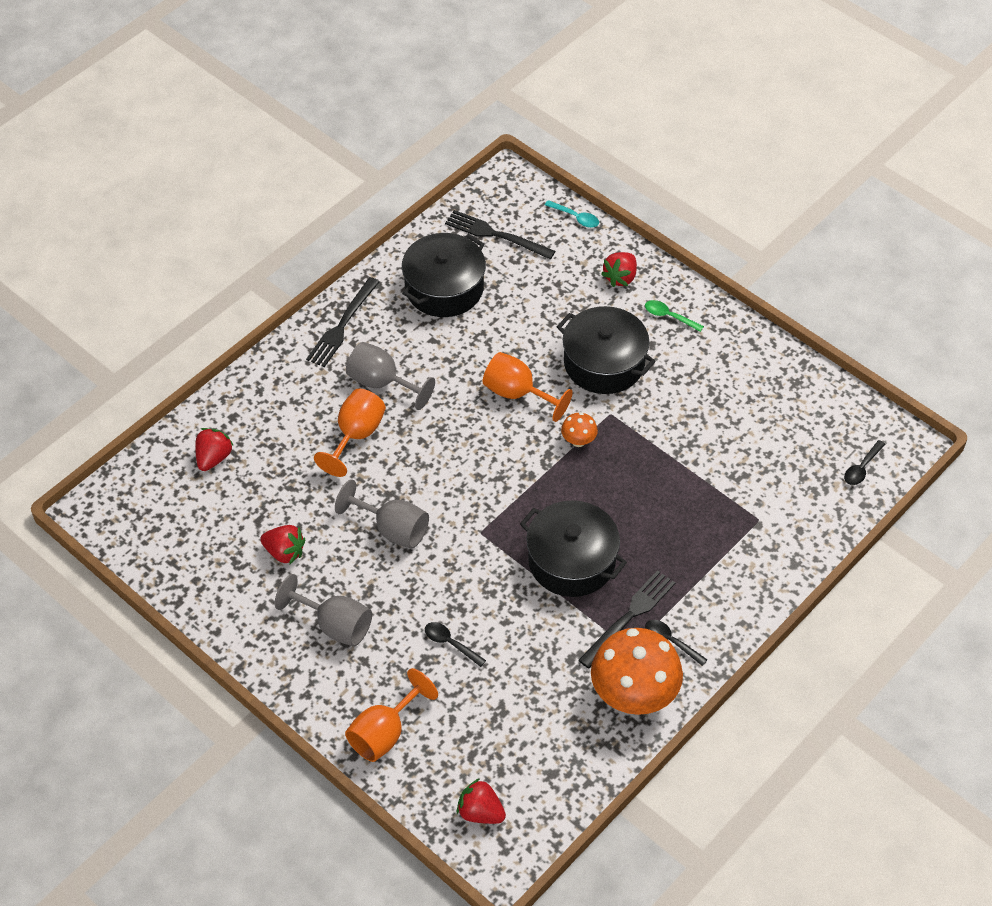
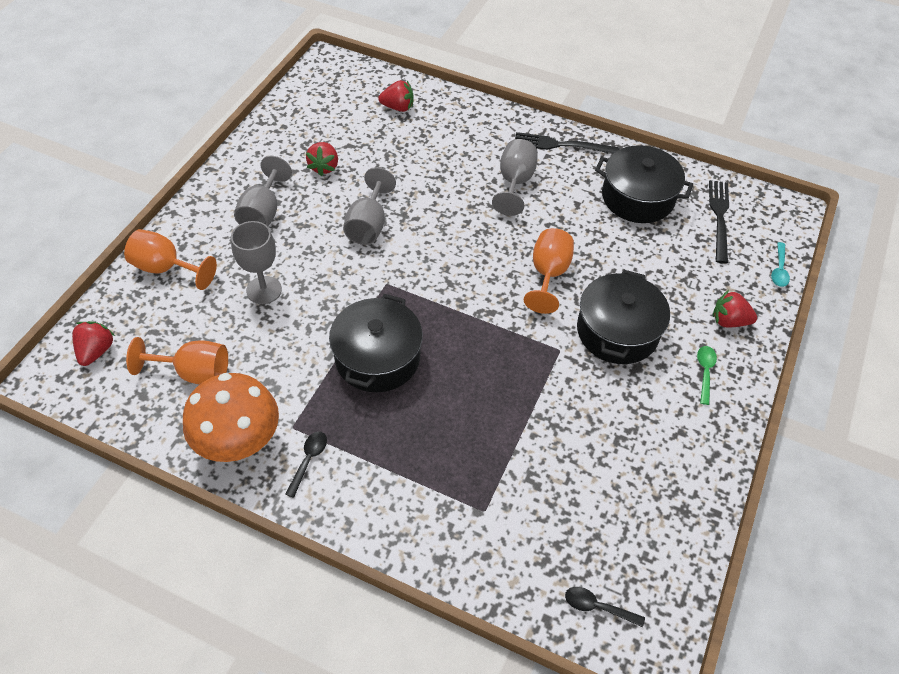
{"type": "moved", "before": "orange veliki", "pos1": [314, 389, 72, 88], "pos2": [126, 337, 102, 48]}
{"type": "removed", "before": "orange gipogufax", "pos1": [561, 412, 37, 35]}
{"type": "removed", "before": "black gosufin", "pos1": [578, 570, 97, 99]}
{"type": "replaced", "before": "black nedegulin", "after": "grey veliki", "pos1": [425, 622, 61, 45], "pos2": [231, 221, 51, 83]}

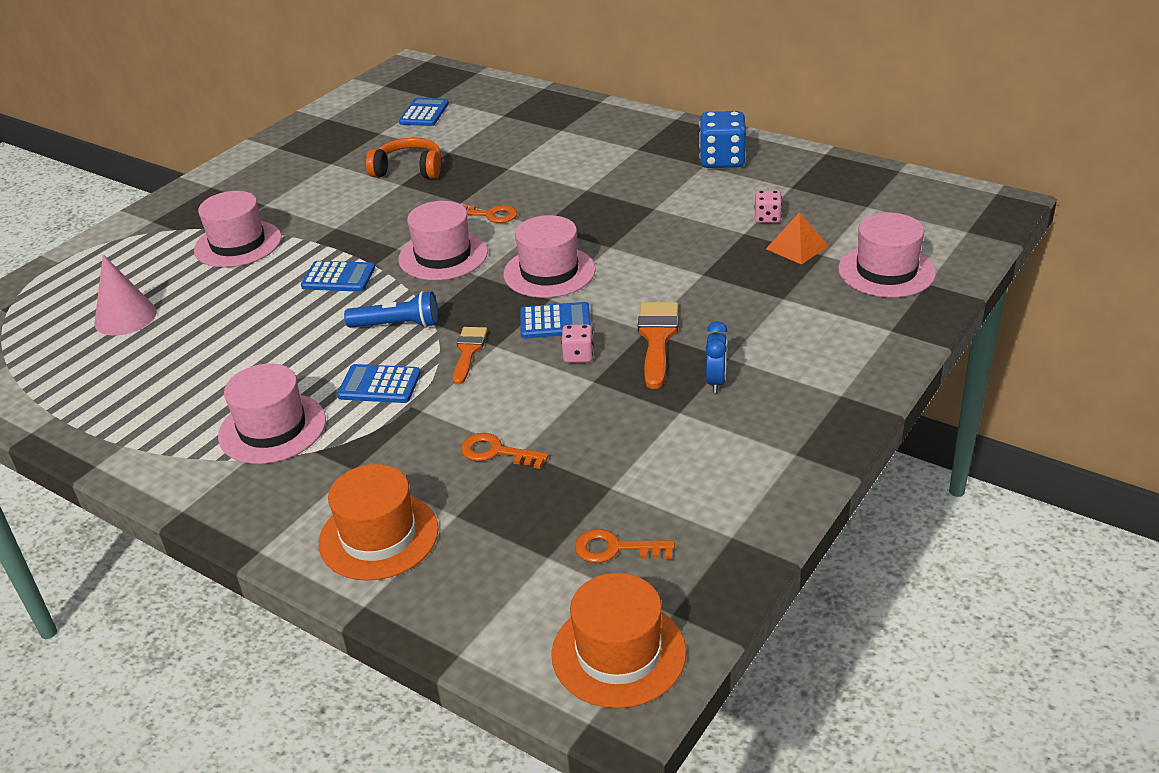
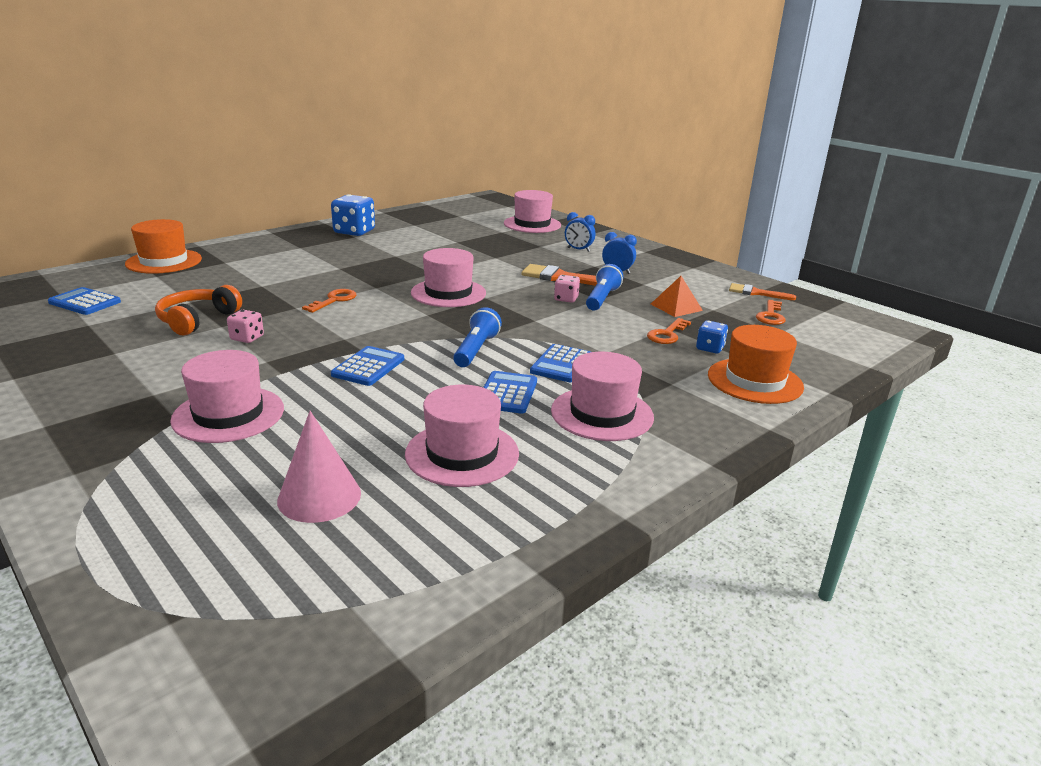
{"type": "moved", "before": "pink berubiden", "pos1": [754, 190, 28, 33], "pos2": [227, 310, 37, 33]}
{"type": "moved", "before": "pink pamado", "pos1": [398, 201, 90, 79], "pos2": [405, 385, 114, 102]}
{"type": "moved", "before": "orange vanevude", "pos1": [766, 212, 63, 53], "pos2": [651, 276, 52, 41]}
{"type": "moved", "before": "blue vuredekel", "pos1": [520, 302, 71, 37], "pos2": [483, 371, 54, 43]}
{"type": "moved", "before": "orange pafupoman", "pos1": [453, 327, 34, 58], "pos2": [729, 283, 67, 17]}
{"type": "moved", "before": "orange pamado", "pos1": [551, 573, 135, 135], "pos2": [125, 219, 77, 55]}
{"type": "added", "after": "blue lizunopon", "pos2": [565, 212, 31, 40]}
{"type": "added", "after": "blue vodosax", "pos2": [586, 264, 37, 47]}
{"type": "added", "after": "blue berubiden", "pos2": [696, 320, 32, 34]}

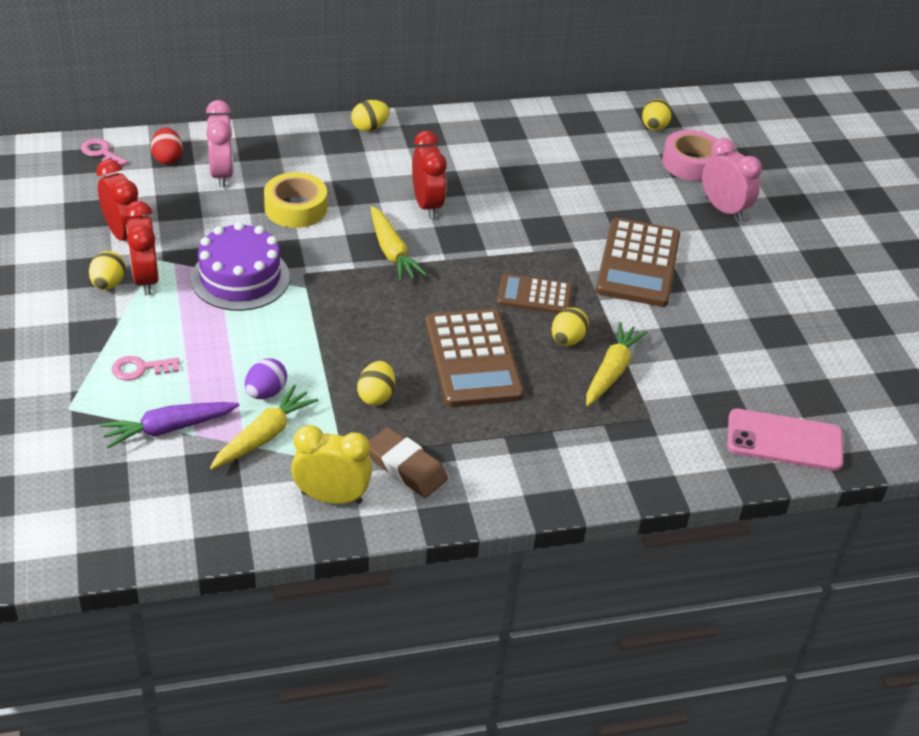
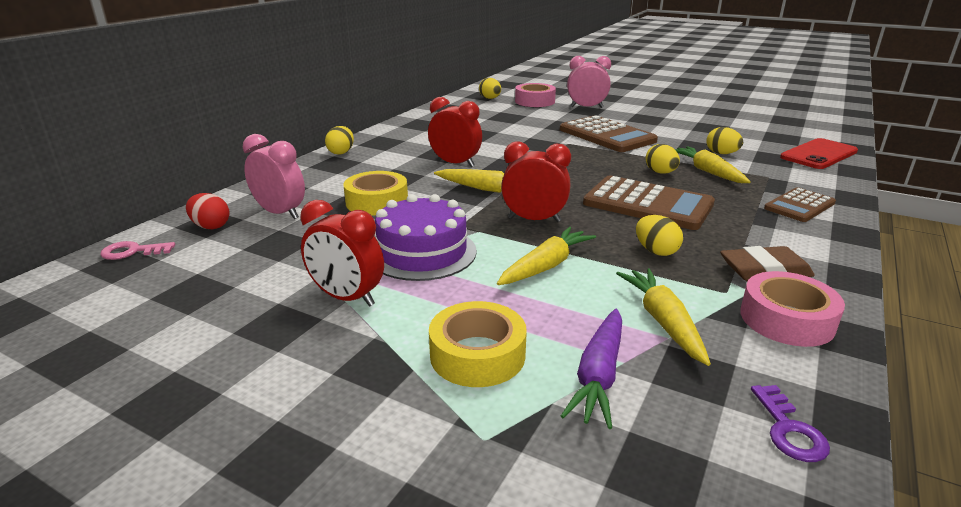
{"type": "moved", "before": "red lizunopon", "pos1": [96, 159, 47, 82], "pos2": [501, 142, 70, 80]}
{"type": "moved", "before": "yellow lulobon", "pos1": [89, 251, 37, 39], "pos2": [706, 127, 37, 27]}
{"type": "moved", "before": "brown vuredekel", "pos1": [497, 274, 75, 39], "pos2": [764, 187, 72, 35]}
{"type": "replaced", "before": "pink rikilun", "after": "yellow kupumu", "pos1": [112, 356, 67, 25], "pos2": [429, 301, 98, 86]}
{"type": "removed", "before": "purple lulobon", "pos1": [245, 358, 42, 41]}
{"type": "recoloured", "before": "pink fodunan", "after": "red fodunan", "pos1": [727, 409, 116, 62], "pos2": [780, 138, 78, 31]}
{"type": "replaced", "before": "yellow lizunopon", "after": "pink kupumu", "pos1": [291, 425, 81, 79], "pos2": [740, 271, 105, 76]}
{"type": "added", "after": "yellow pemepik", "pos2": [497, 227, 99, 58]}
{"type": "added", "after": "purple rikilun", "pos2": [751, 385, 79, 77]}

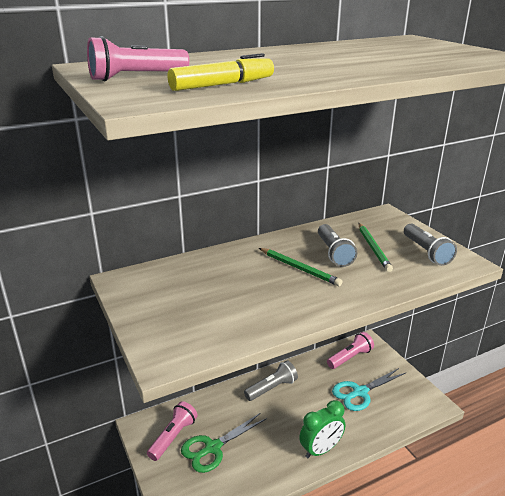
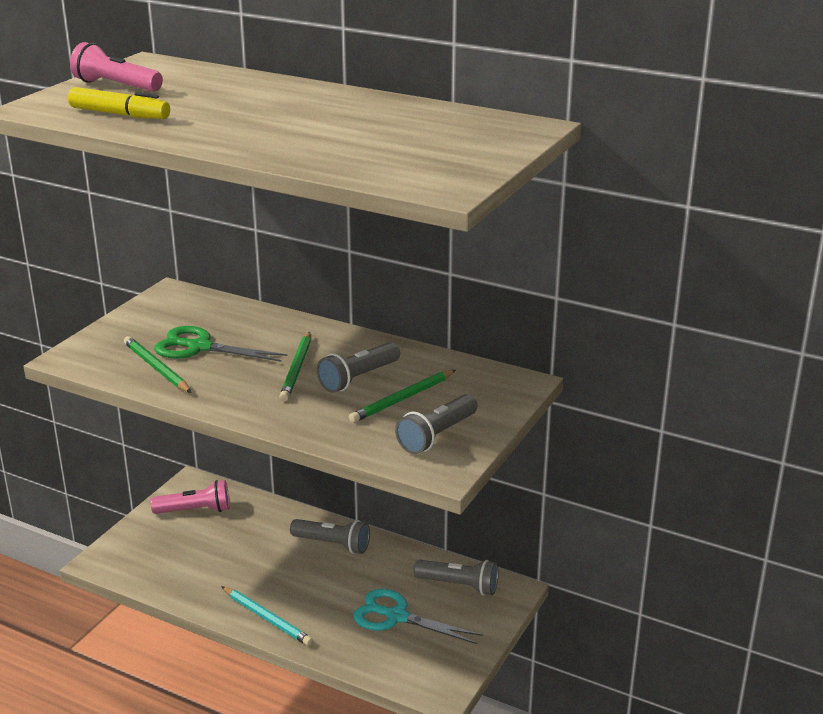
{"type": "recoloured", "before": "pink vodosax", "after": "grey vodosax", "pos1": [327, 332, 47, 37], "pos2": [414, 560, 85, 35]}
{"type": "replaced", "before": "green lizunopon", "after": "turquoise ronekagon", "pos1": [299, 400, 46, 58], "pos2": [221, 586, 92, 60]}
{"type": "moved", "before": "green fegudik", "pos1": [181, 413, 86, 60], "pos2": [154, 326, 133, 36]}
{"type": "added", "after": "green ronekagon", "pos2": [124, 336, 68, 57]}

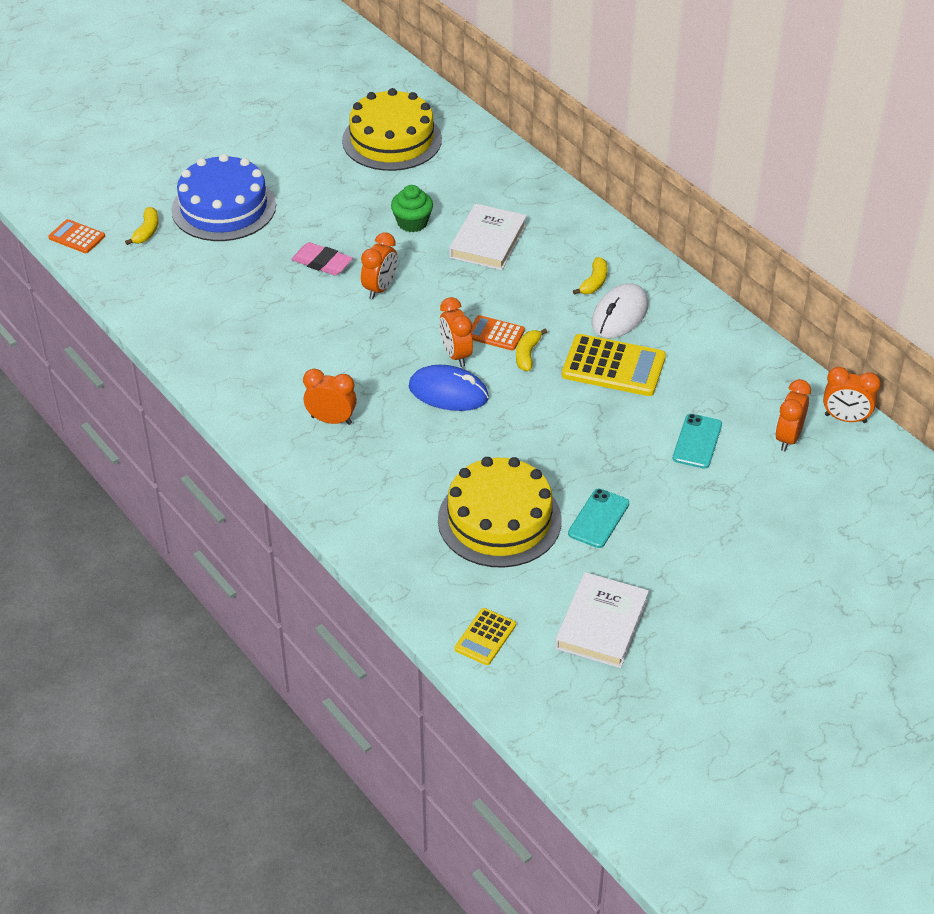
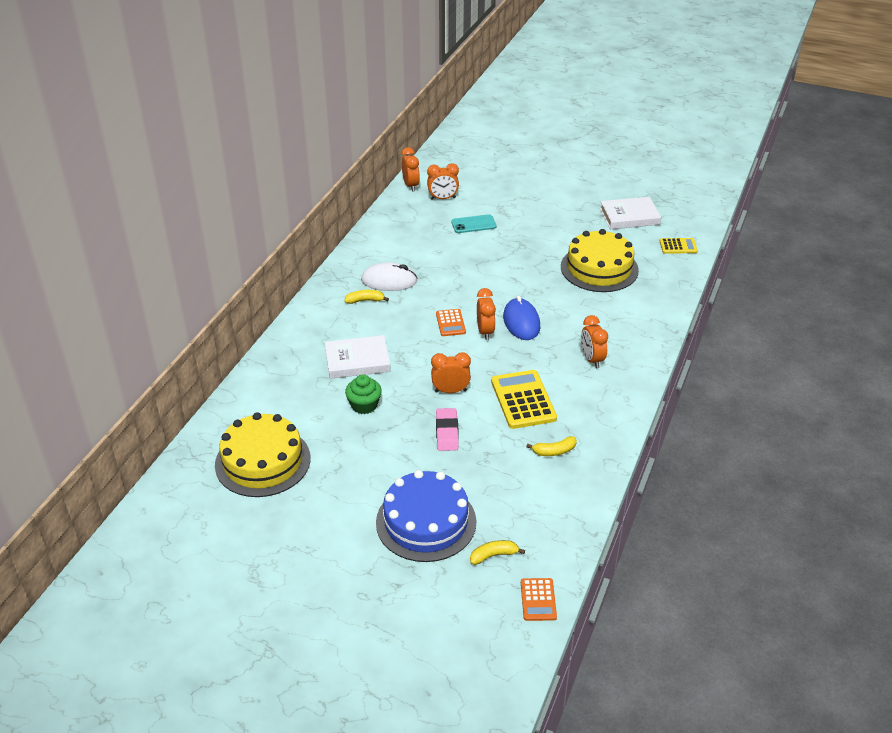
{"type": "turned", "before": "orange lizunopon", "pos1": [439, 297, 34, 70], "pos2": [477, 288, 19, 52], "turn": -45}
{"type": "moved", "before": "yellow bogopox", "pos1": [516, 329, 31, 42], "pos2": [526, 436, 51, 20]}
{"type": "moved", "before": "yellow vuredekel", "pos1": [562, 334, 104, 62], "pos2": [491, 370, 66, 59]}
{"type": "removed", "before": "turquoise fodunan", "pos1": [568, 488, 61, 60]}

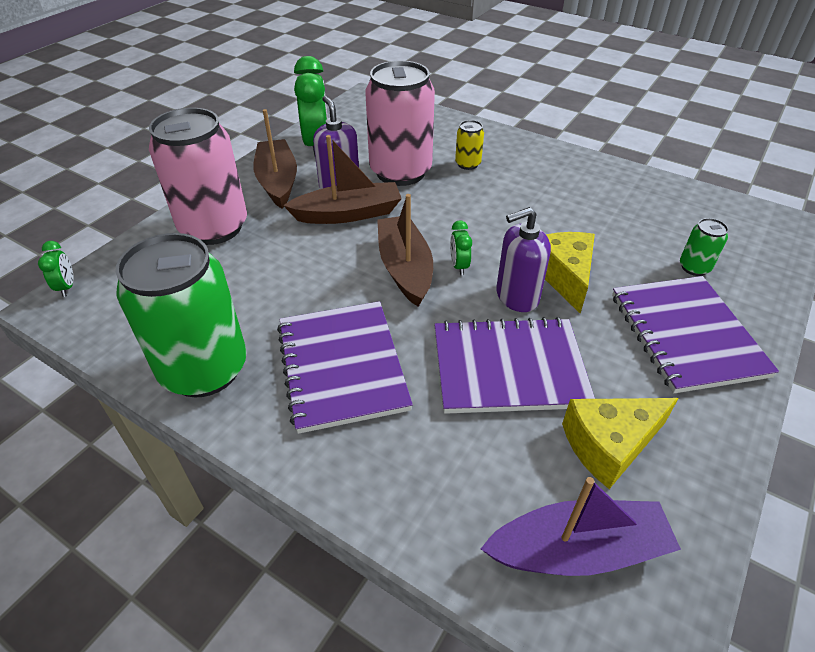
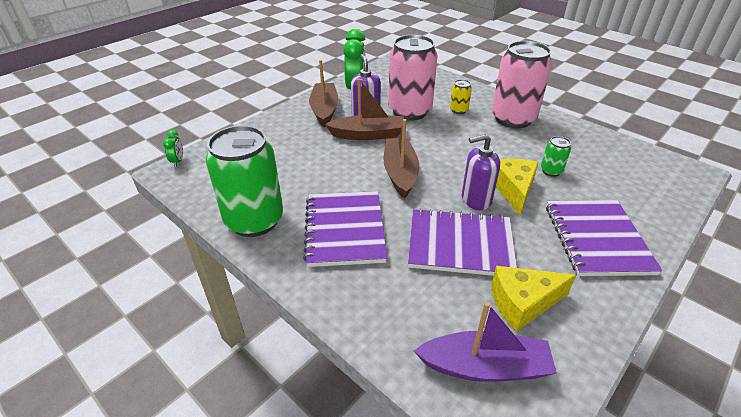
{"type": "moved", "before": "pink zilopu", "pos1": [149, 108, 98, 137], "pos2": [492, 41, 60, 88]}
{"type": "moved", "before": "green zilopu", "pos1": [680, 218, 48, 58], "pos2": [541, 136, 30, 41]}
{"type": "removed", "before": "green lizunopon", "pos1": [450, 220, 22, 55]}

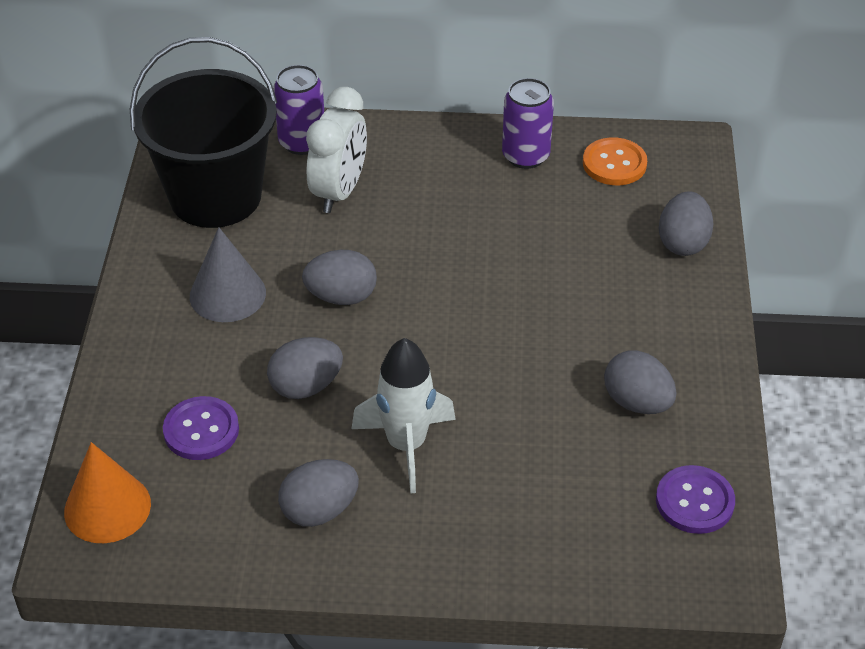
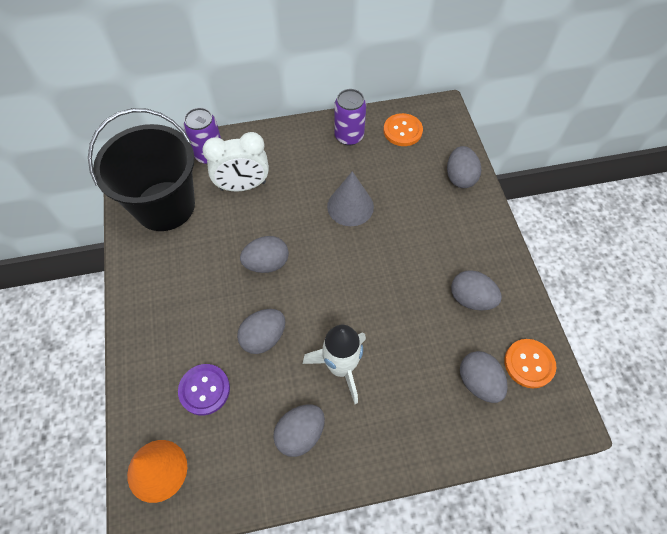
{"type": "turned", "before": "white lizunopon", "pos1": [306, 87, 61, 126], "pos2": [202, 132, 67, 59], "turn": 75}
{"type": "moved", "before": "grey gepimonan", "pos1": [190, 227, 76, 95], "pos2": [327, 171, 47, 55]}
{"type": "recoloured", "before": "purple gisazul", "after": "orange gisazul", "pos1": [656, 465, 79, 69], "pos2": [504, 339, 52, 50]}
{"type": "added", "after": "grey lulobon", "pos2": [460, 351, 48, 52]}

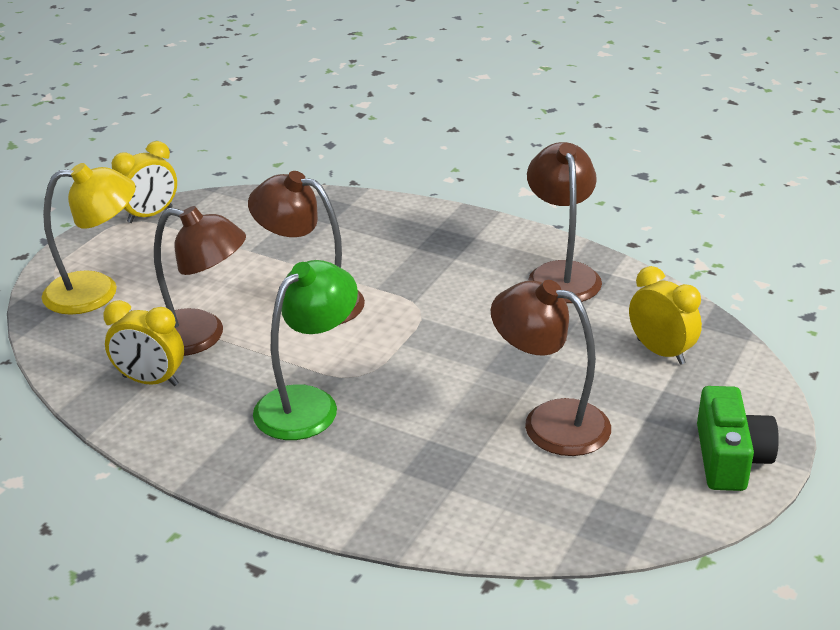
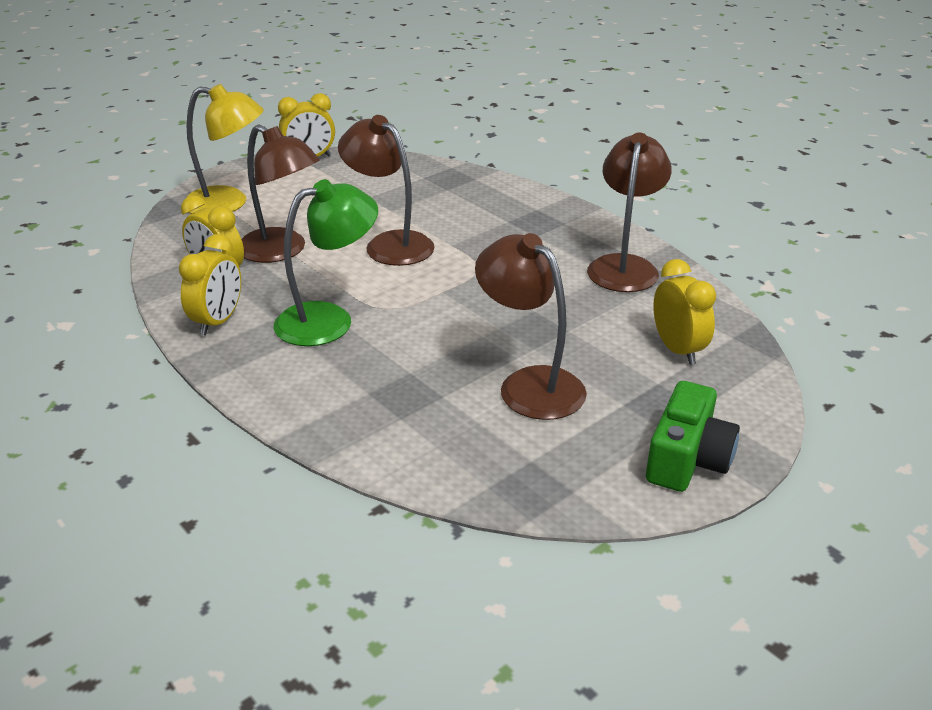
{"type": "added", "after": "yellow lizunopon", "pos2": [179, 234, 62, 101]}

